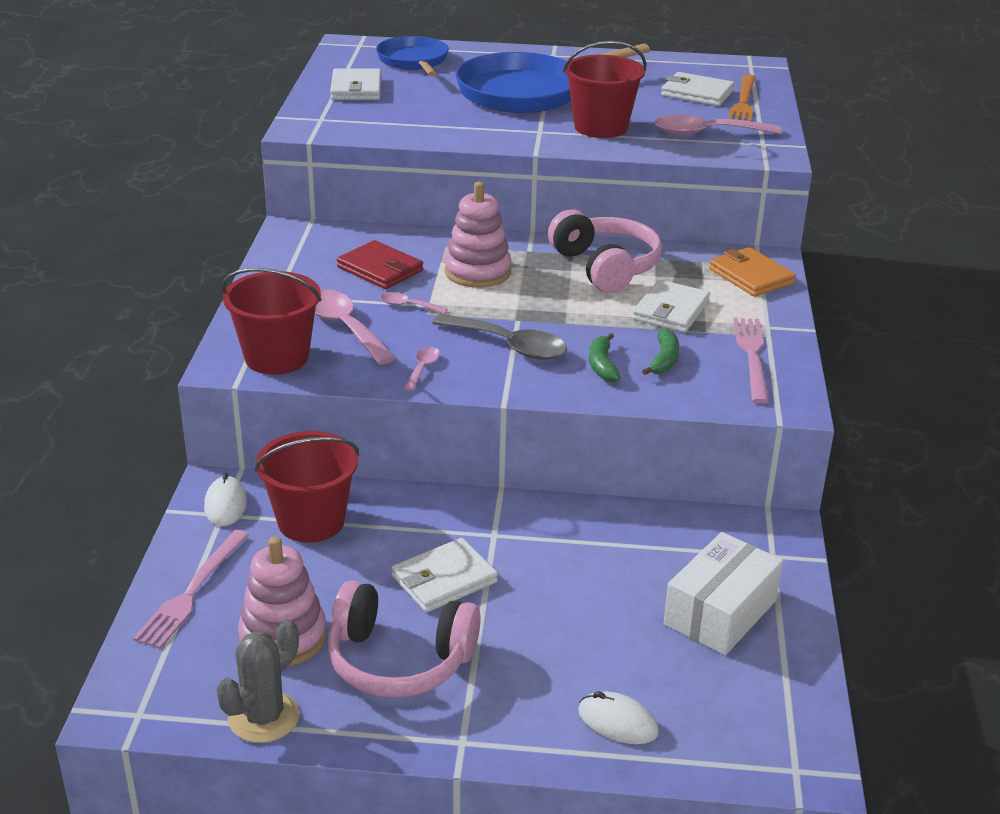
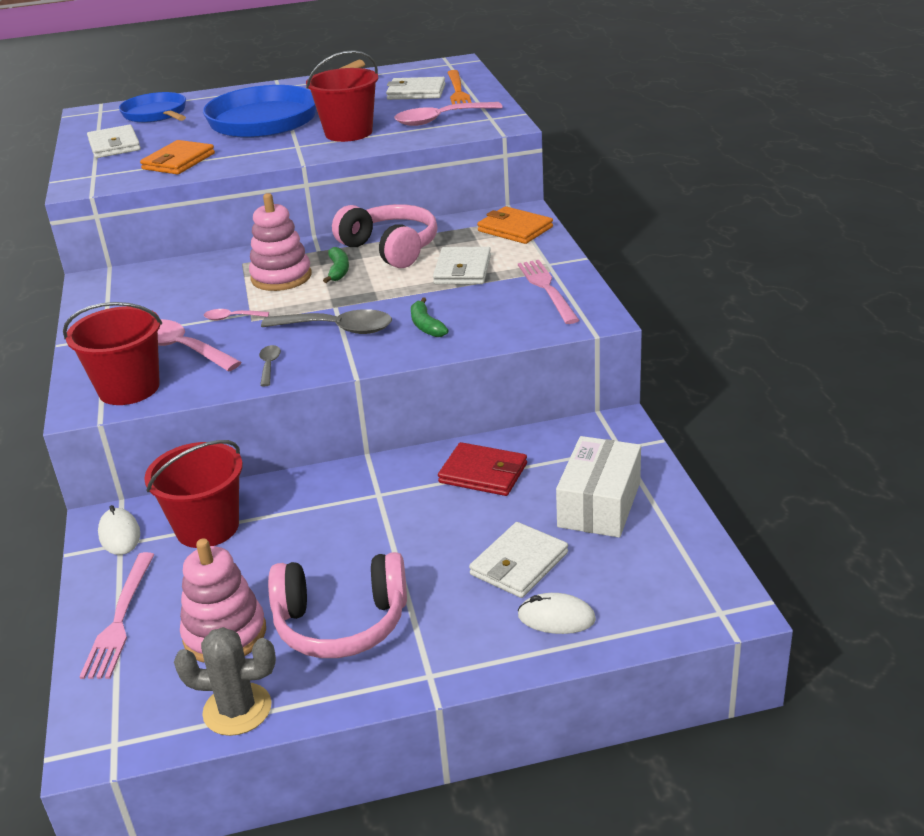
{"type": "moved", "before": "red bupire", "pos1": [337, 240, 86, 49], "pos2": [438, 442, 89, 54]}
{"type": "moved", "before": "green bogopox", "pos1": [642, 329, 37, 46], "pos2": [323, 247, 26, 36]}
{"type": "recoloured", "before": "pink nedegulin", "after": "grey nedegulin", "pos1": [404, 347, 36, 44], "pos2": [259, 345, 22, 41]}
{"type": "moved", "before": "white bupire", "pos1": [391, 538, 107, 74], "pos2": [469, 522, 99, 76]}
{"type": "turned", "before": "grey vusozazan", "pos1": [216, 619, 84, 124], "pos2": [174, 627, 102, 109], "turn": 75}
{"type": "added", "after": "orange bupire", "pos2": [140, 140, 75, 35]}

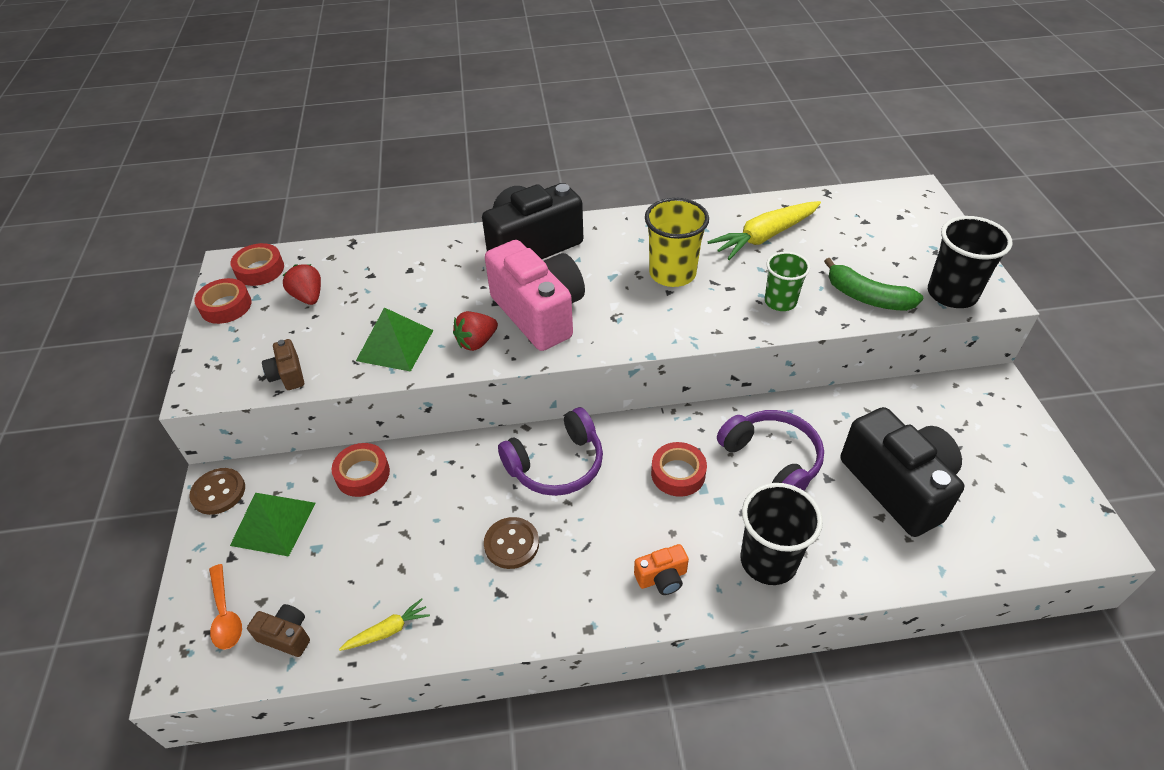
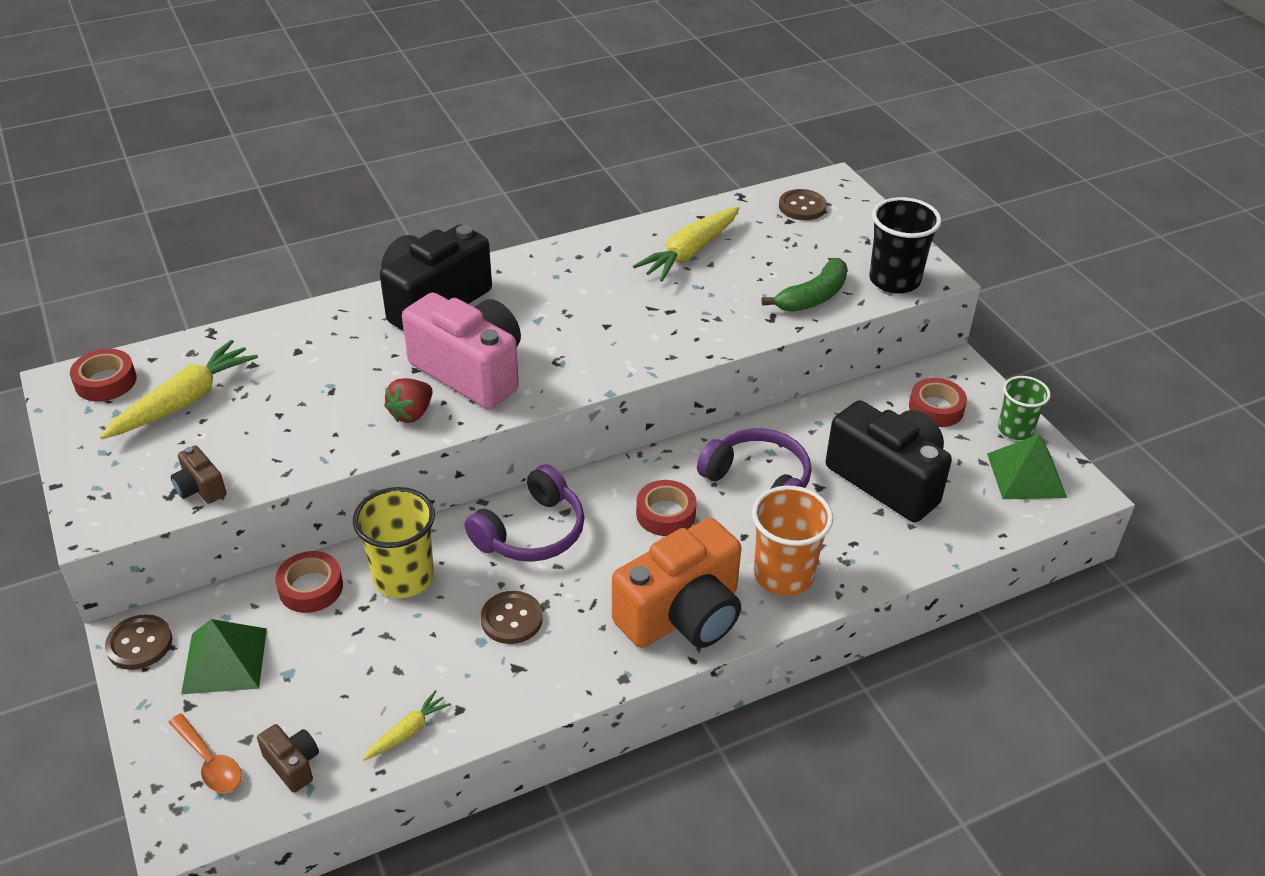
{"type": "moved", "before": "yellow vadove", "pos1": [645, 198, 64, 89], "pos2": [353, 487, 82, 111]}
{"type": "moved", "before": "green vadove", "pos1": [765, 251, 45, 60], "pos2": [998, 376, 53, 64]}
{"type": "turned", "before": "green bogopox", "pos1": [824, 258, 99, 53], "pos2": [762, 258, 86, 54], "turn": -60}
{"type": "replaced", "before": "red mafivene", "after": "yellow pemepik", "pos1": [282, 264, 39, 41], "pos2": [100, 340, 158, 99]}
{"type": "moved", "before": "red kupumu", "pos1": [194, 278, 57, 46], "pos2": [909, 378, 58, 49]}
{"type": "moved", "before": "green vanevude", "pos1": [356, 307, 78, 65], "pos2": [987, 434, 80, 65]}
{"type": "recoloured", "before": "black vadove", "after": "orange vadove", "pos1": [740, 483, 83, 102], "pos2": [752, 486, 81, 110]}
{"type": "resized", "before": "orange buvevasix", "pos1": [634, 544, 55, 51], "pos2": [612, 518, 129, 130], "scale": 2.35}
{"type": "turned", "before": "brown buvevasix", "pos1": [247, 604, 63, 53], "pos2": [257, 724, 62, 68], "turn": 45}
{"type": "added", "after": "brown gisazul", "pos2": [779, 189, 48, 31]}

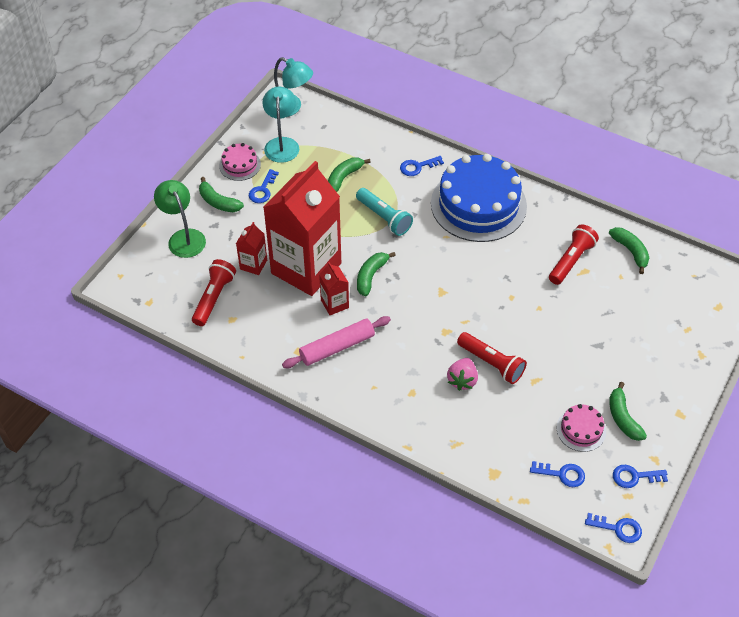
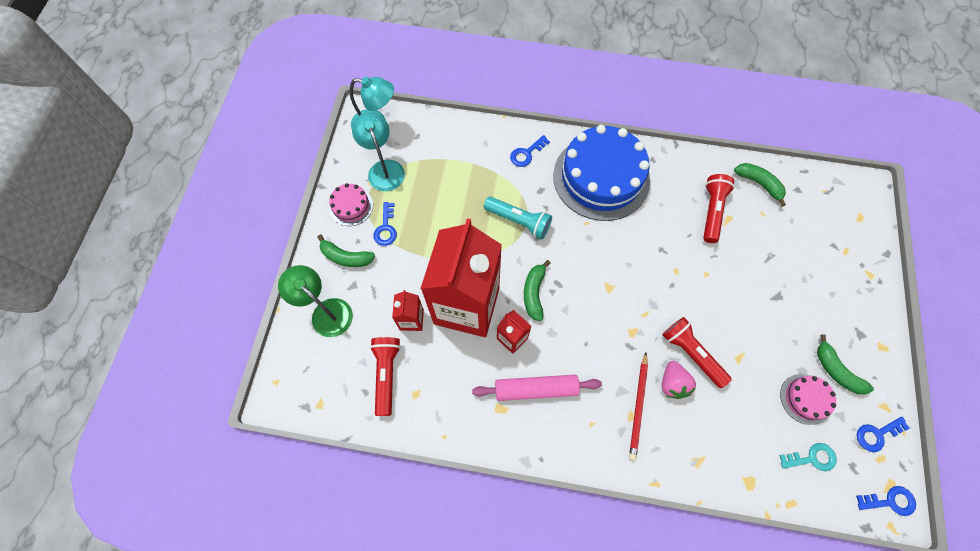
{"type": "removed", "before": "green bogopox", "pos1": [328, 157, 43, 35]}
{"type": "turned", "before": "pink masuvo", "pos1": [282, 316, 109, 52], "pos2": [472, 375, 130, 26], "turn": 45}
{"type": "turned", "before": "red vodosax", "pos1": [457, 332, 70, 52], "pos2": [662, 317, 70, 71], "turn": -150}
{"type": "recoloured", "before": "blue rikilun", "after": "turquoise rikilun", "pos1": [530, 461, 55, 26], "pos2": [779, 443, 58, 28]}
{"type": "added", "after": "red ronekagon", "pos2": [629, 353, 19, 108]}

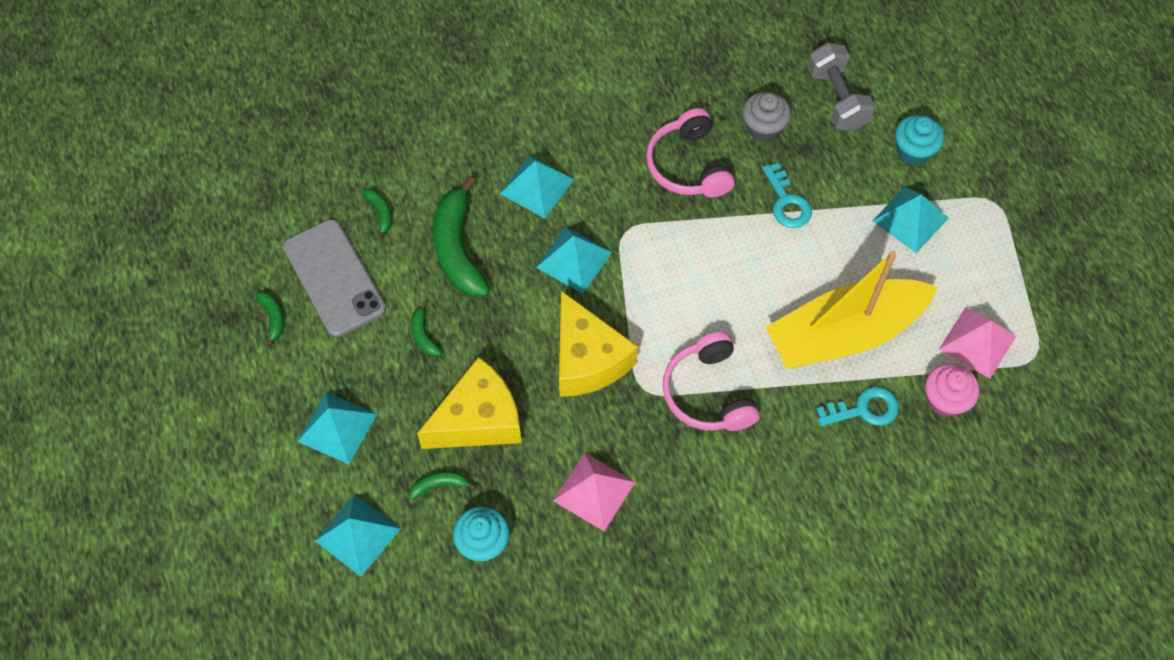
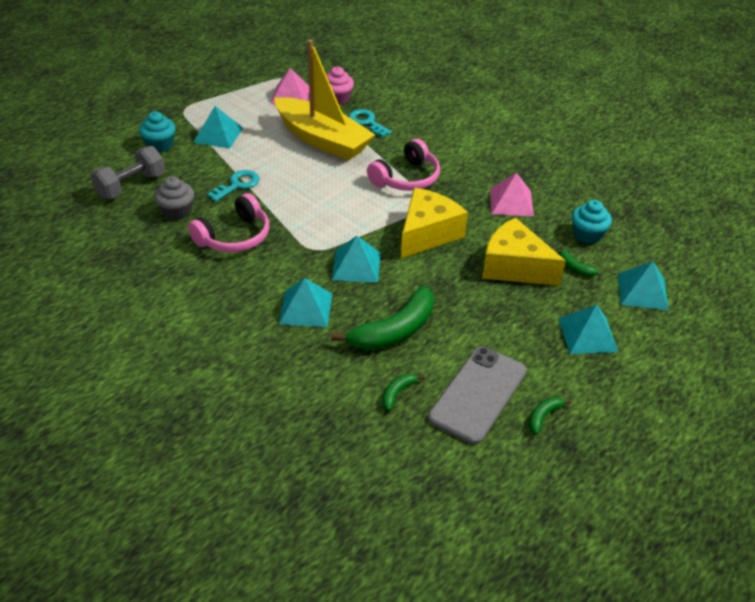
{"type": "removed", "before": "green bogopox", "pos1": [411, 301, 31, 56]}

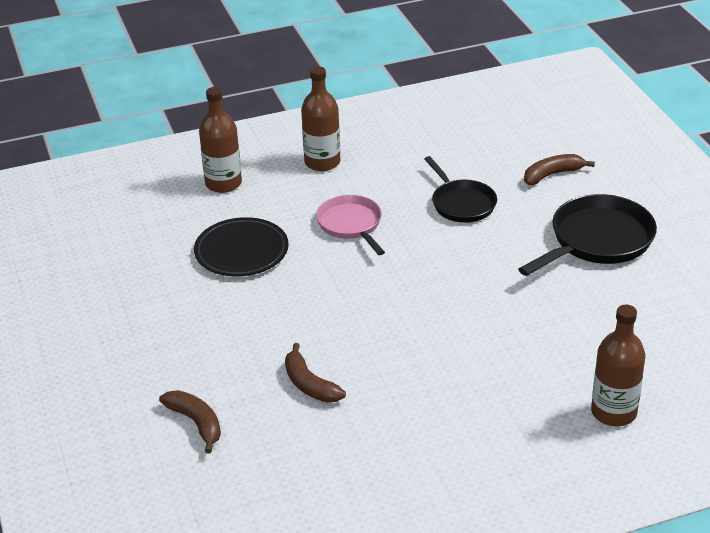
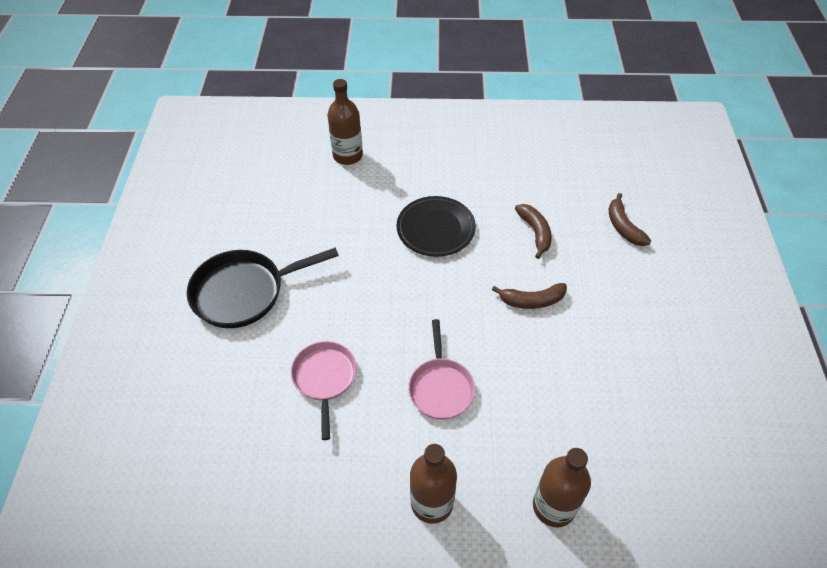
{"type": "moved", "before": "brown bogopox", "pos1": [524, 154, 71, 31], "pos2": [492, 283, 75, 26]}
{"type": "recoloured", "before": "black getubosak", "after": "pink getubosak", "pos1": [424, 156, 73, 67], "pos2": [291, 341, 65, 99]}
{"type": "moved", "before": "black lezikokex", "pos1": [194, 217, 95, 59], "pos2": [397, 196, 79, 61]}

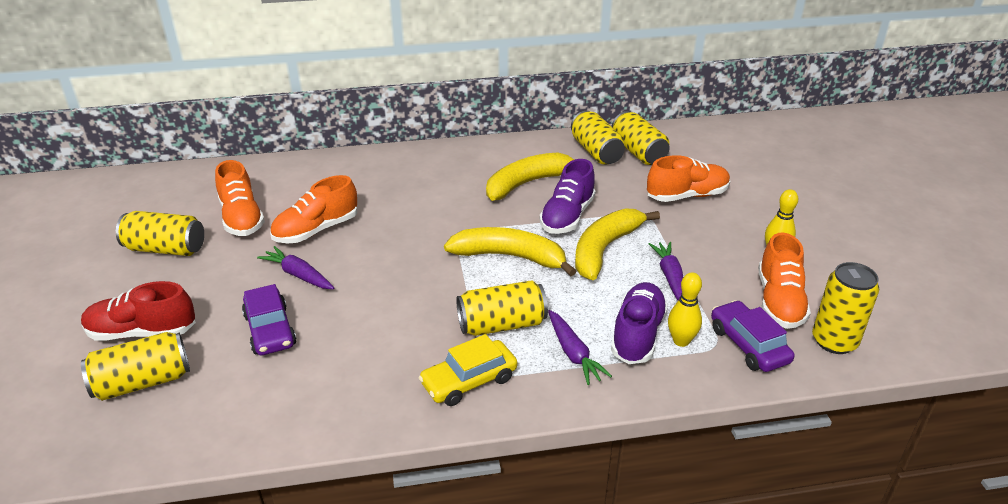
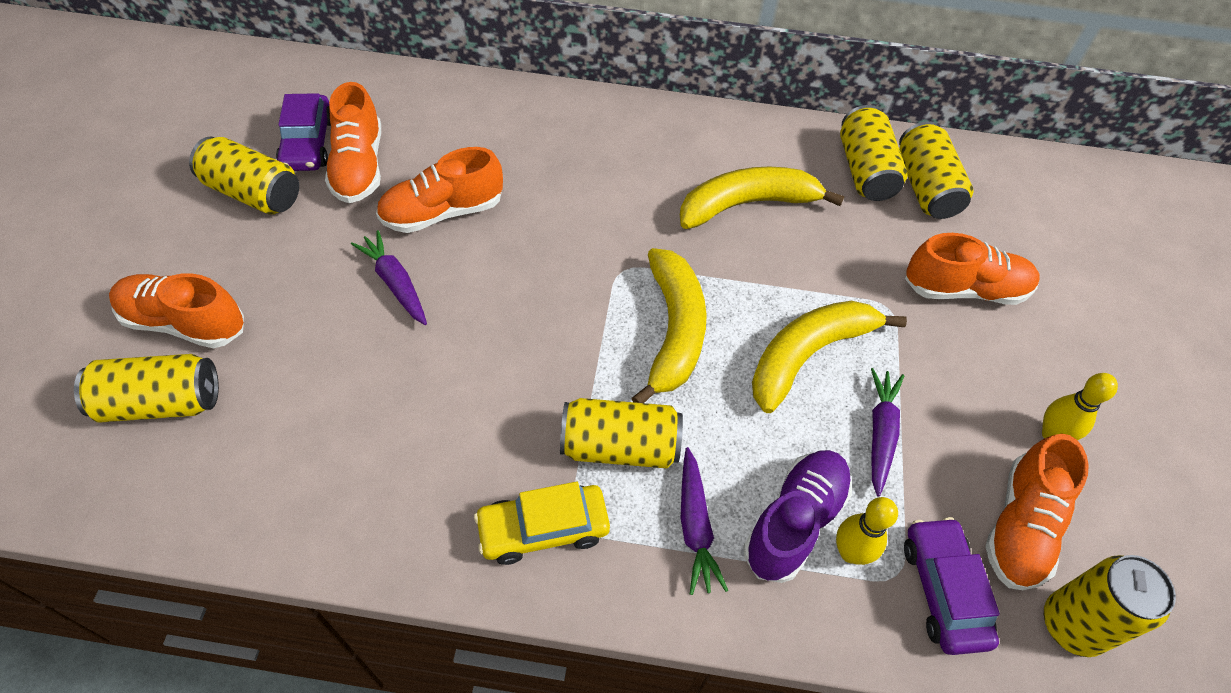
{"type": "removed", "before": "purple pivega", "pos1": [540, 159, 56, 75]}
{"type": "turned", "before": "yellow bogopox", "pos1": [444, 227, 132, 49], "pos2": [631, 248, 76, 155], "turn": 60}
{"type": "recoloured", "before": "red pivega", "after": "orange pivega", "pos1": [81, 281, 115, 60], "pos2": [109, 273, 135, 75]}
{"type": "moved", "before": "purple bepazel", "pos1": [242, 284, 54, 71], "pos2": [276, 93, 55, 78]}

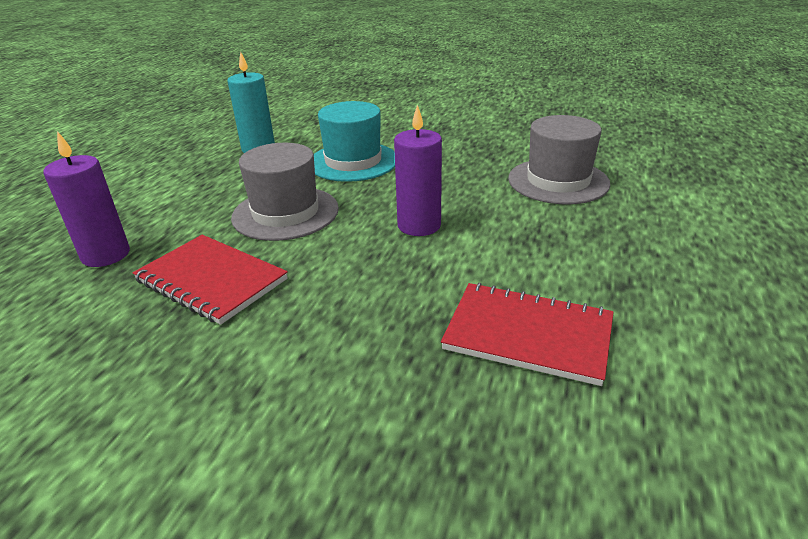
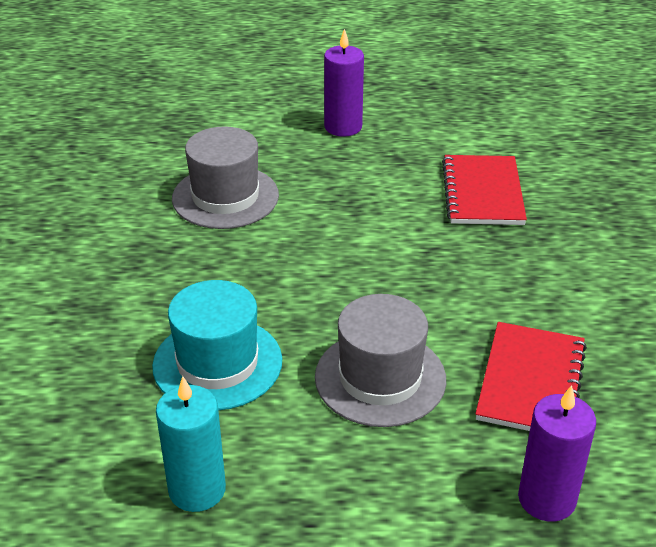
{"type": "moved", "before": "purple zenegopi", "pos1": [394, 105, 48, 131], "pos2": [324, 29, 40, 108]}

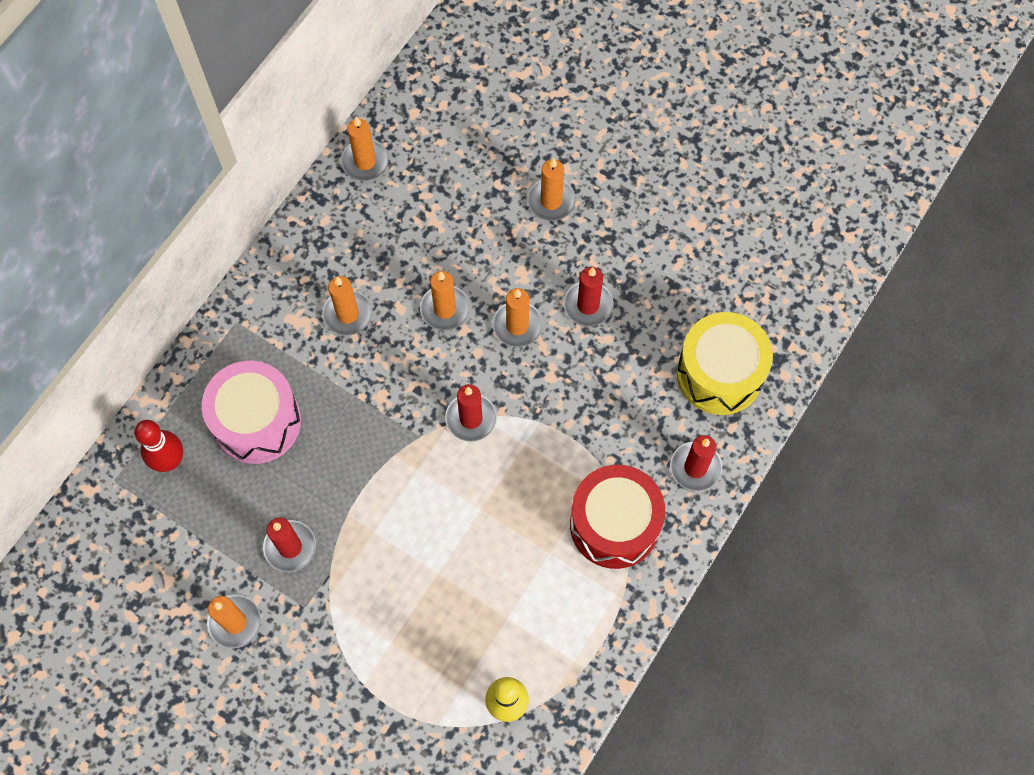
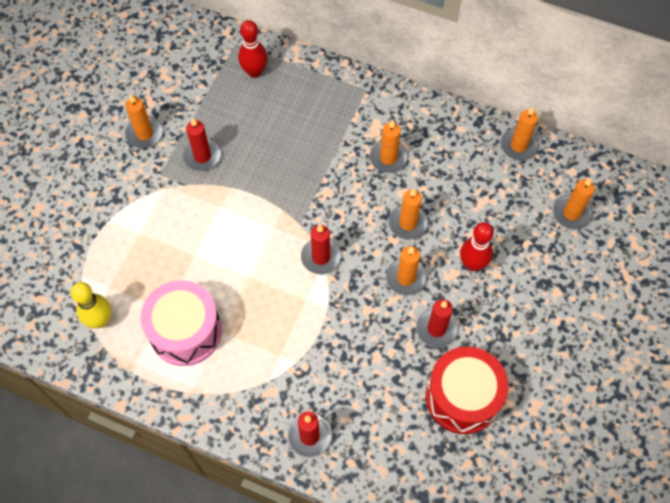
{"type": "moved", "before": "orange zenegopi", "pos1": [527, 158, 49, 63], "pos2": [553, 178, 42, 51]}
{"type": "removed", "before": "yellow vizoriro", "pos1": [677, 312, 96, 103]}
{"type": "moved", "before": "pink vizoriro", "pos1": [202, 361, 99, 103], "pos2": [141, 280, 81, 86]}
{"type": "moved", "before": "red vizoriro", "pos1": [570, 465, 95, 104], "pos2": [426, 347, 83, 87]}
{"type": "added", "after": "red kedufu", "pos2": [460, 222, 34, 49]}

